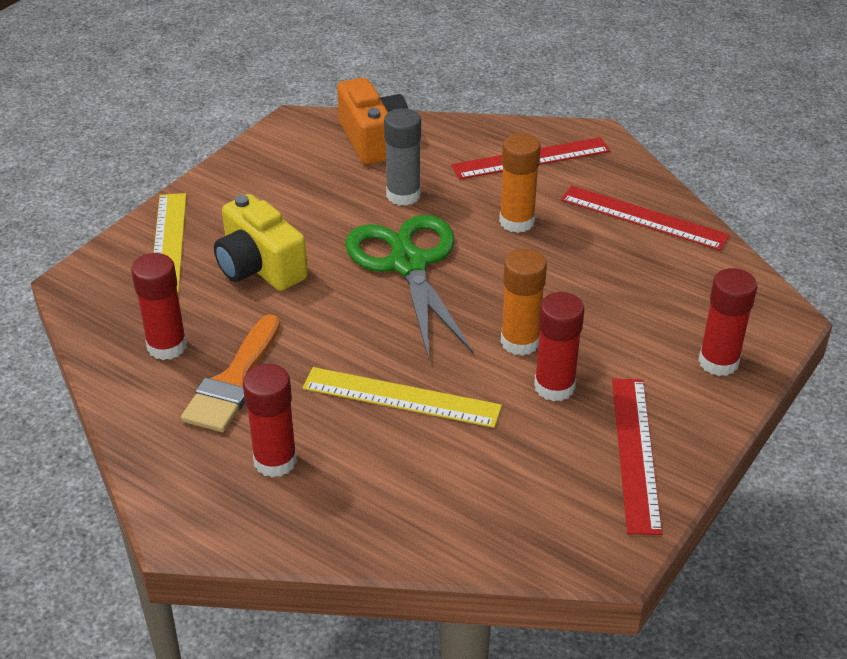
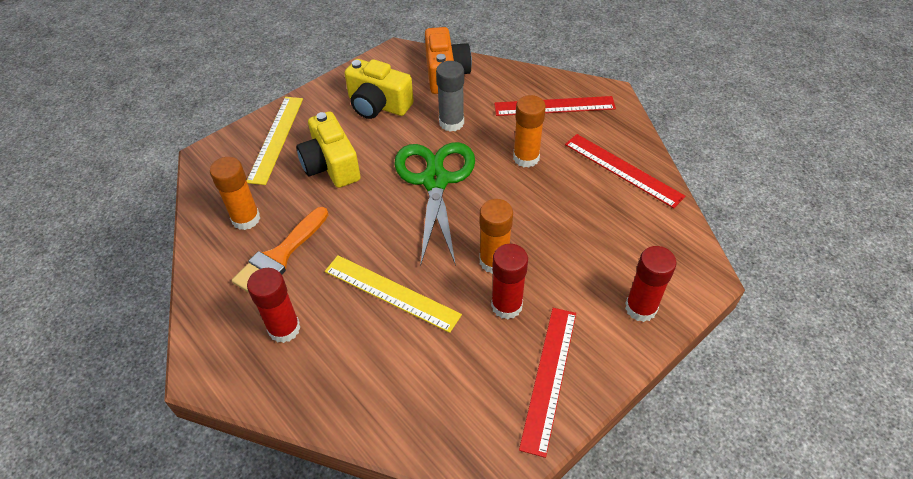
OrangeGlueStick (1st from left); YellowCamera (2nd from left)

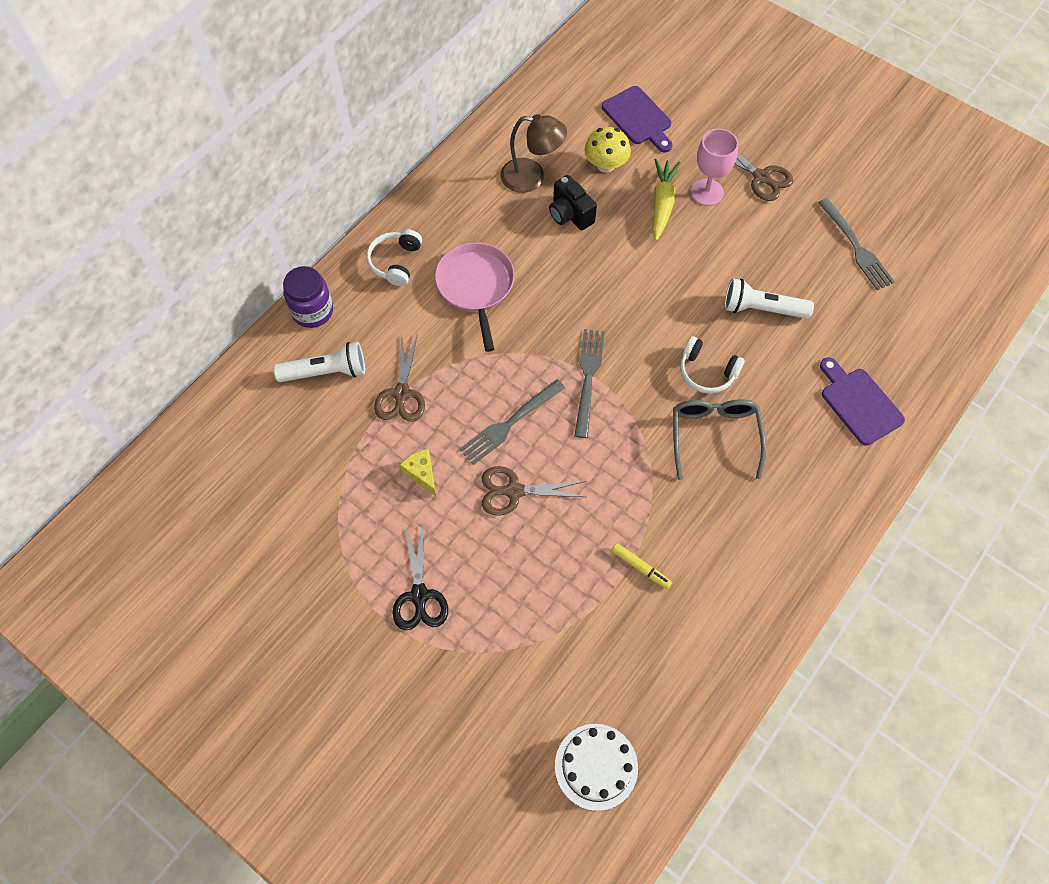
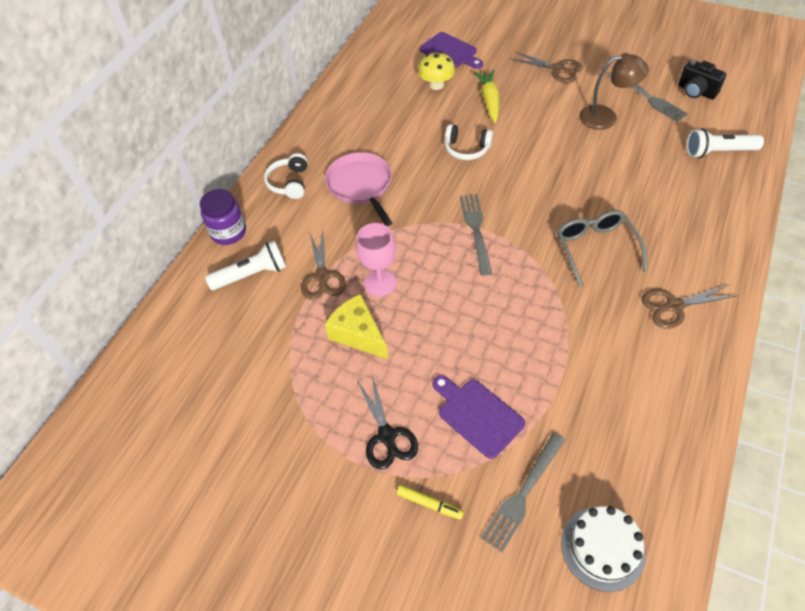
YellowCheese; PinkGoblet; YellowMarker; PurpleCuttingBoard (2nd from left); WhiteHeadphones (2nd from left); GreyFork (2nd from left); BrownLamp; BrownScissors (3rd from left); BlackCamera; WhiteFlashlight (2nd from left)

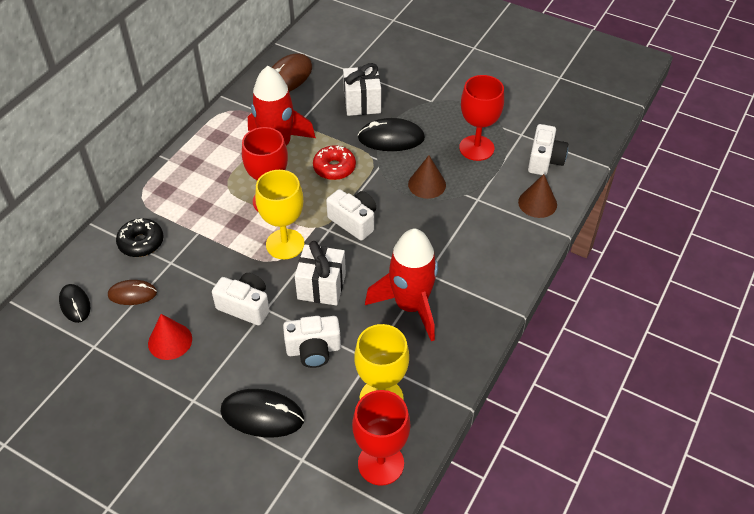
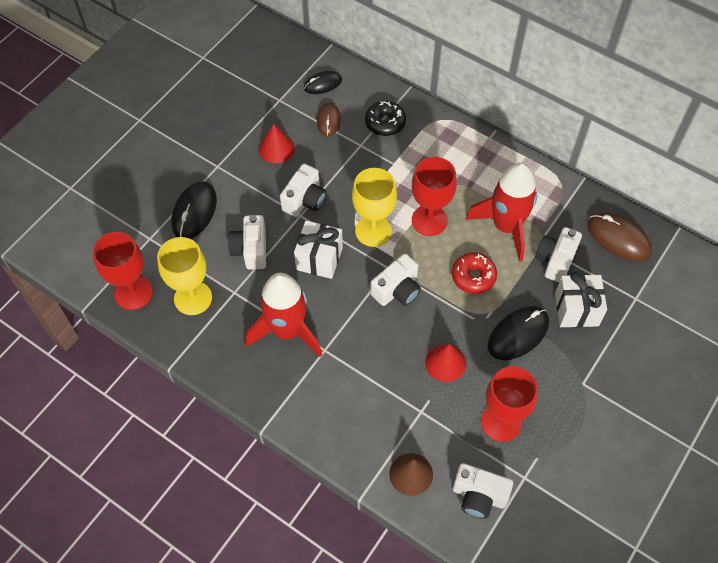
RedCone (2nd from left); BlackMouse (3rd from left); WhiteCamera (5th from left)

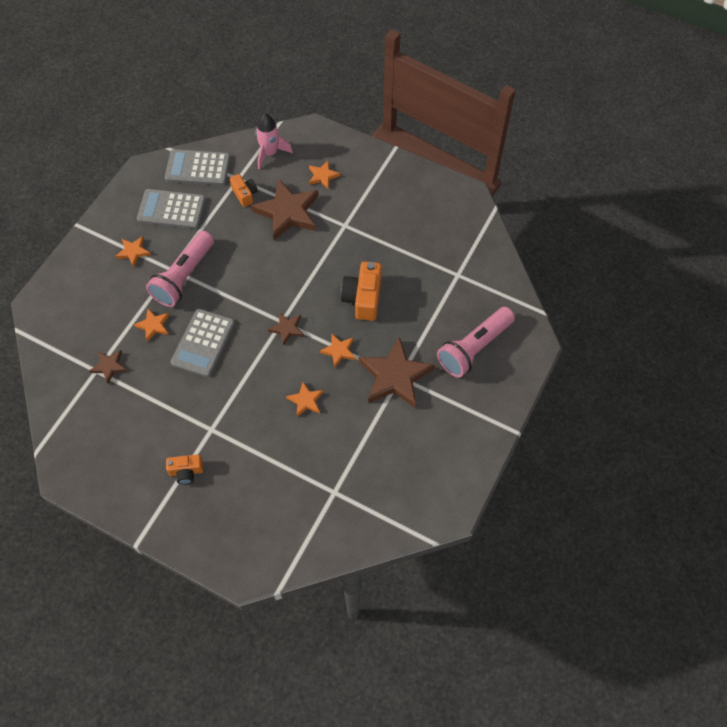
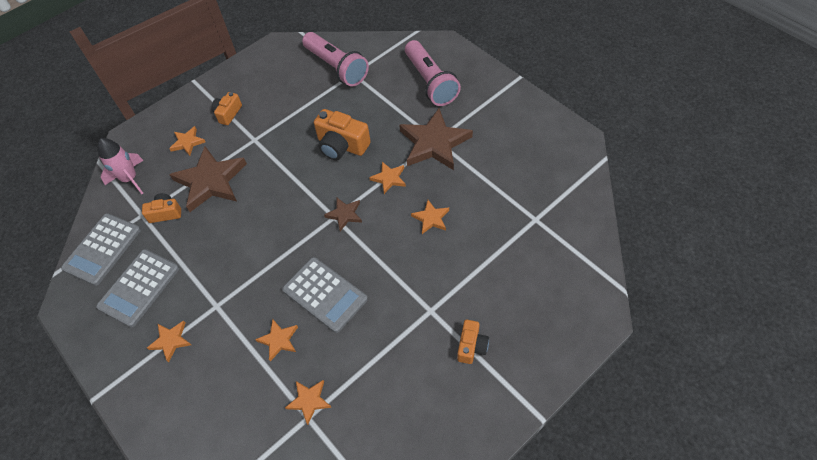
OrangeCamera (2nd from left); OrangeStar (4th from left); PinkFlashlight (1st from left)

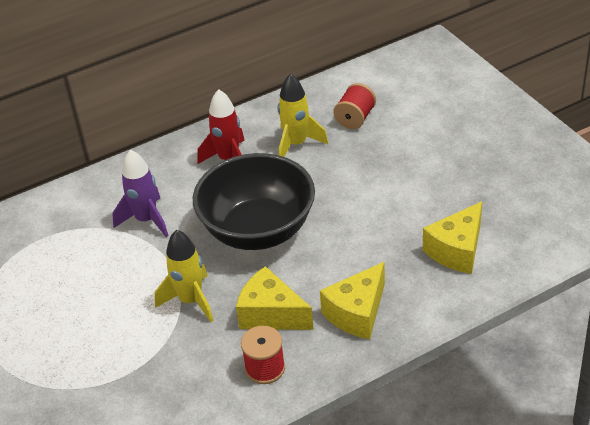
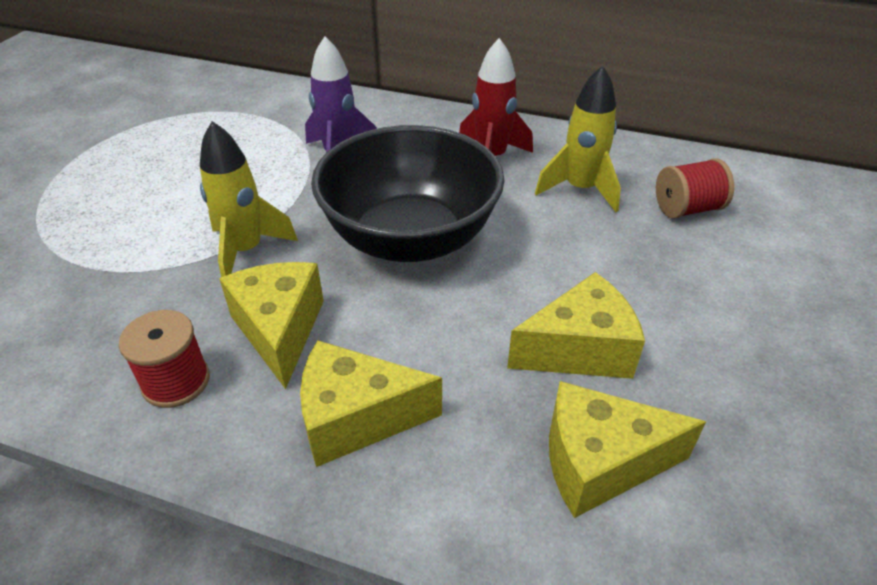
YellowCheese (3rd from left)

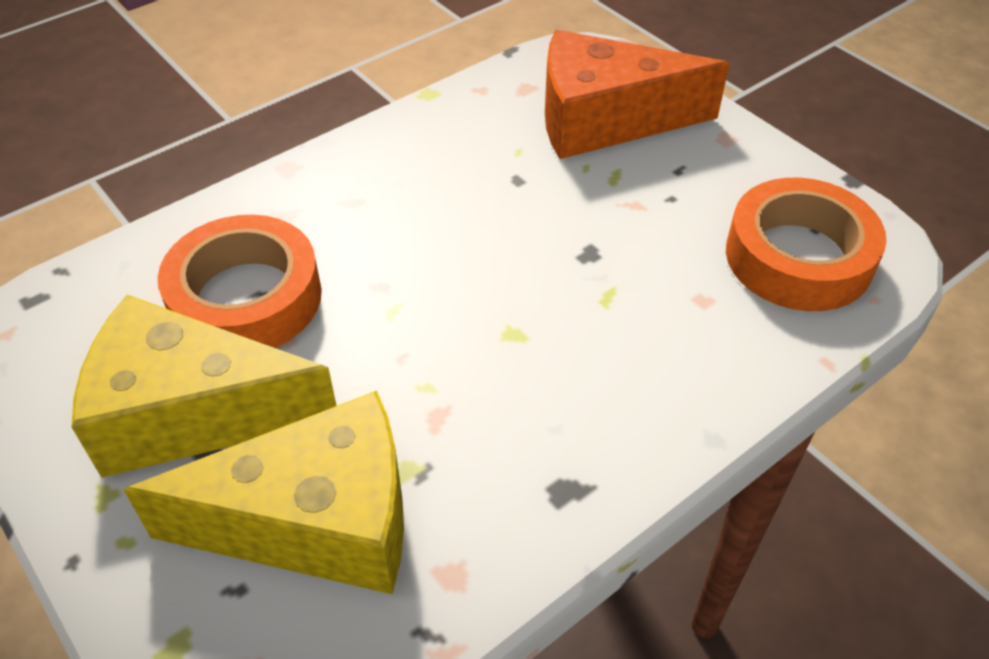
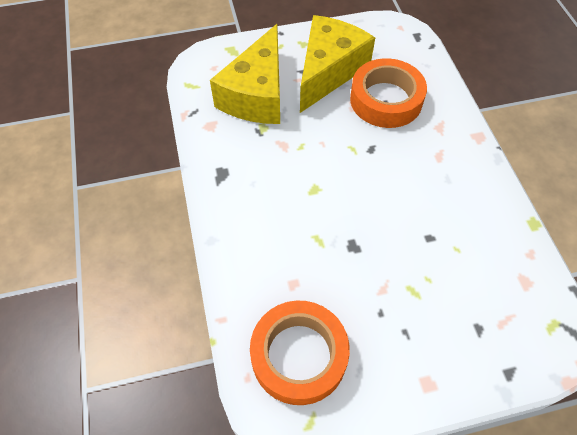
OrangeCheese

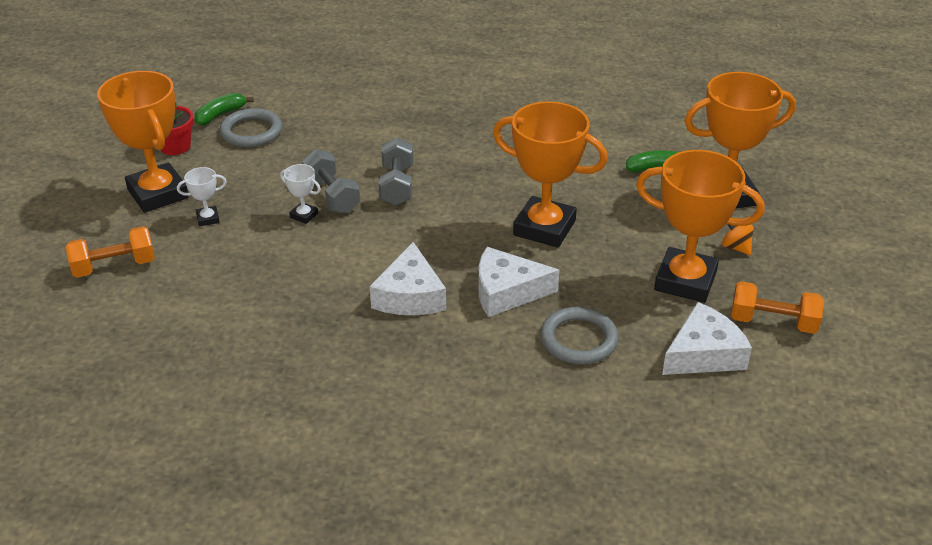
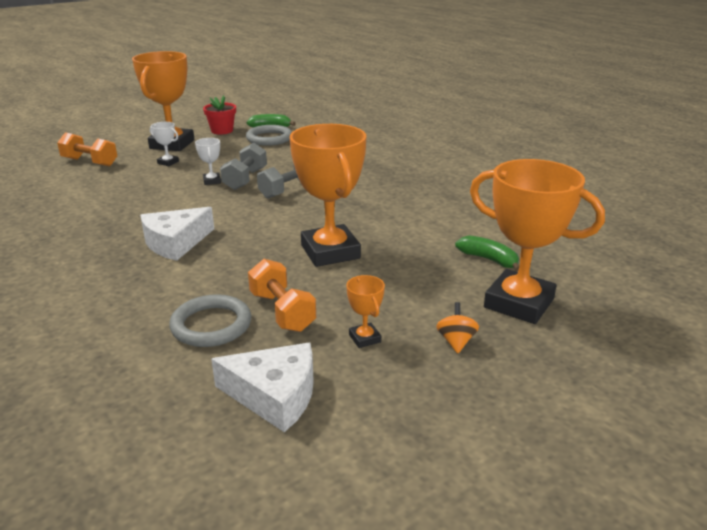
OrangeDumbbell (2nd from left); OrangeTrophy (3rd from left); WhiteCheese (2nd from left in the first image)

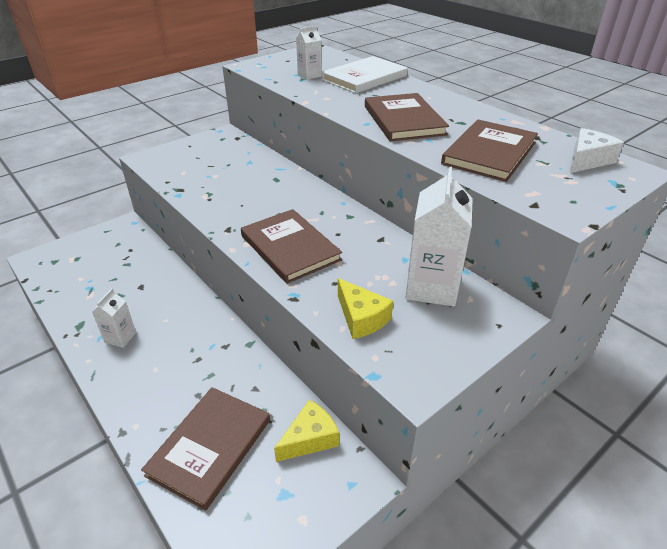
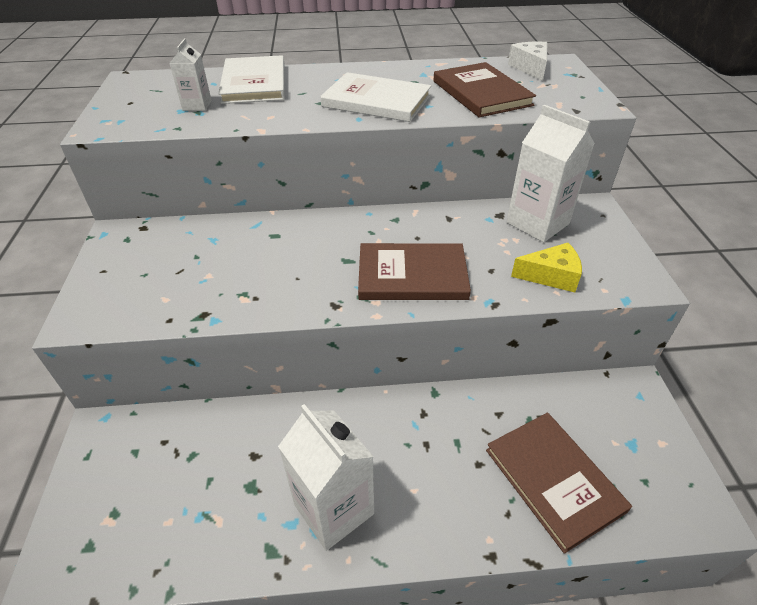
WhiteCarton (2nd from left); WhiteBook (2nd from left); YellowCheese (1st from left in the first image)

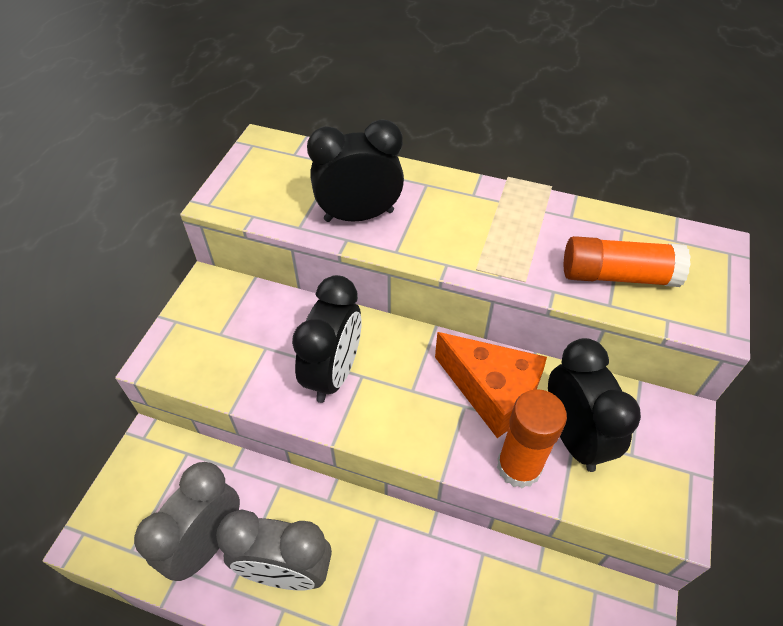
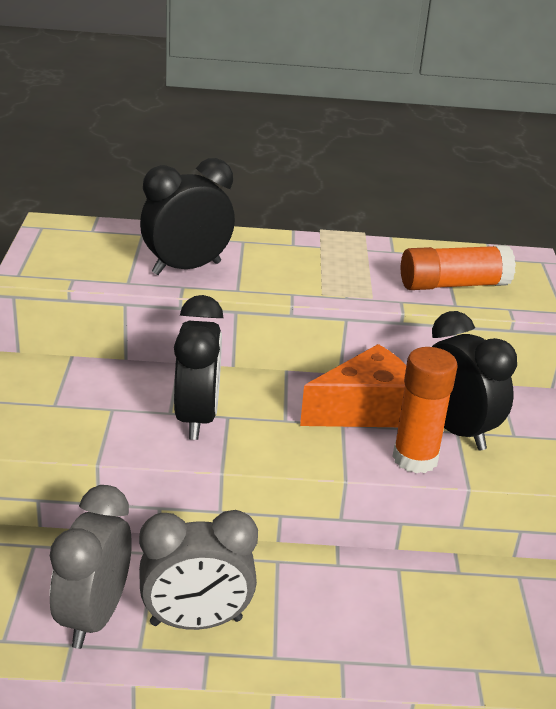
OrangeCheese

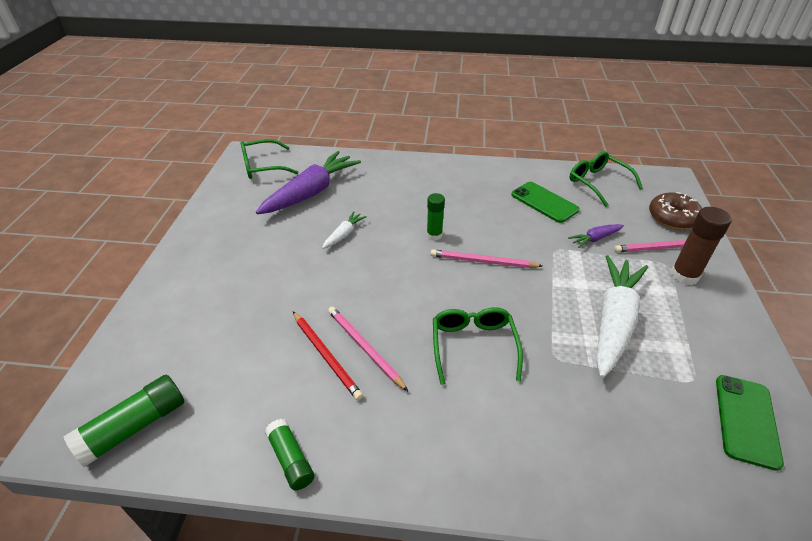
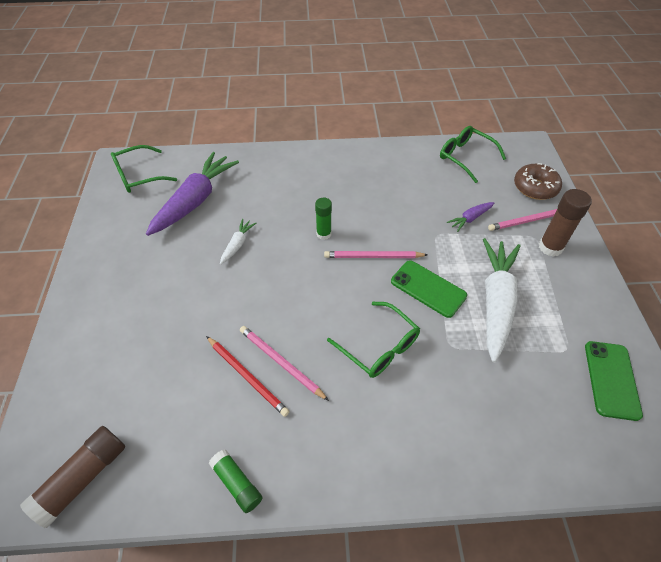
BrownGlueStick (1st from left); GreenGlasses (2nd from left); GreenPhone (1st from left)

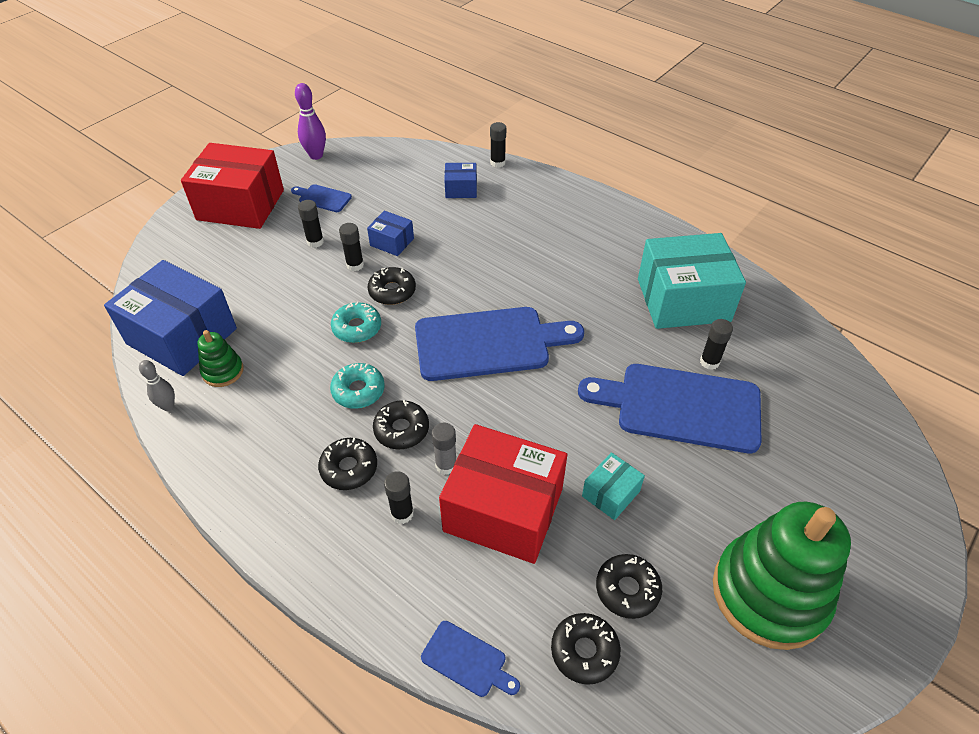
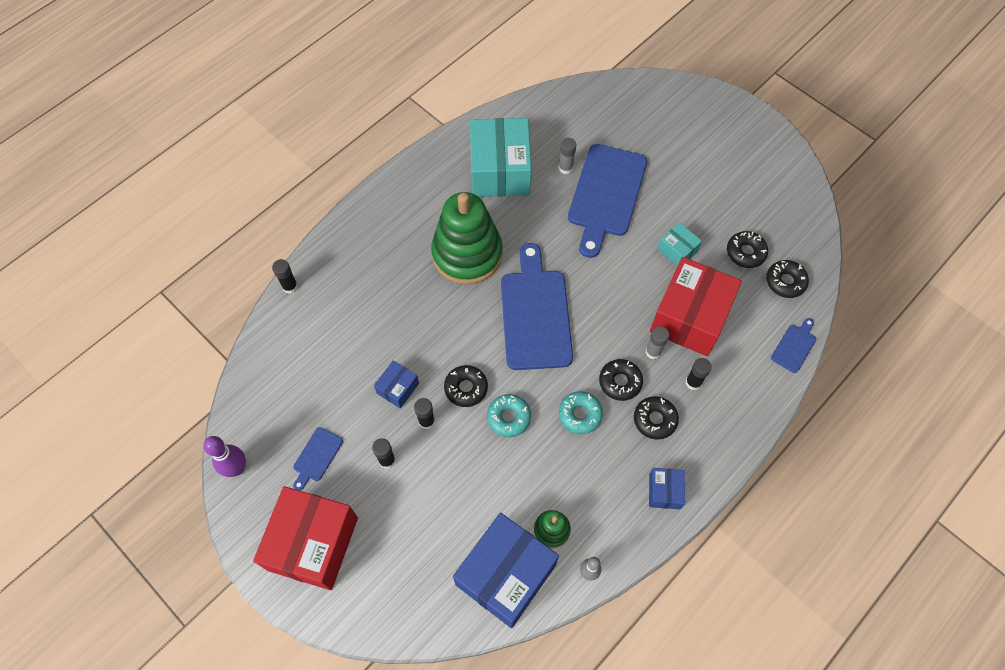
GreenStackingToy (1st from left); GreyGlueStick (1st from left); BlueBox (3rd from left)

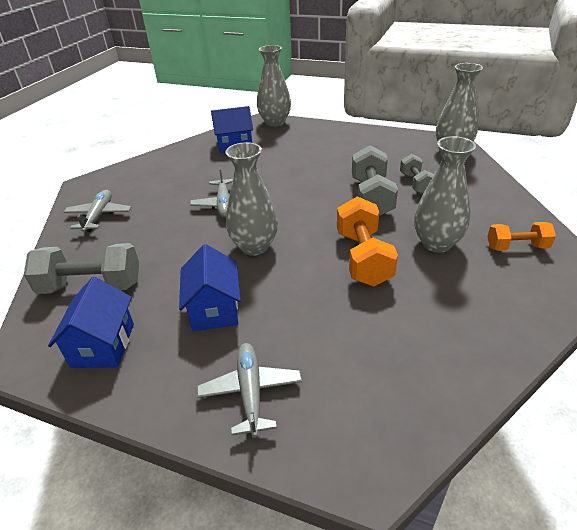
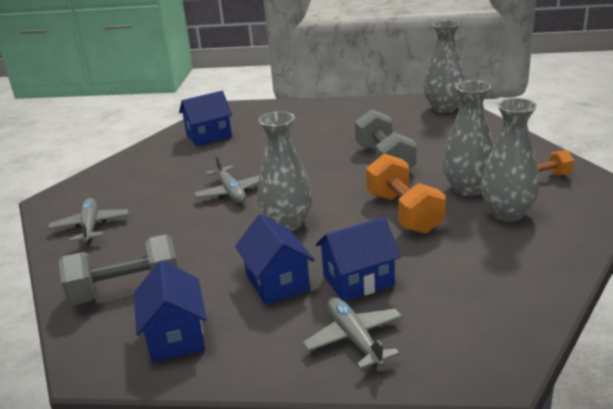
BlueHouse (4th from left); GreyVase (4th from left); GreyDumbbell (3rd from left in the first image)

